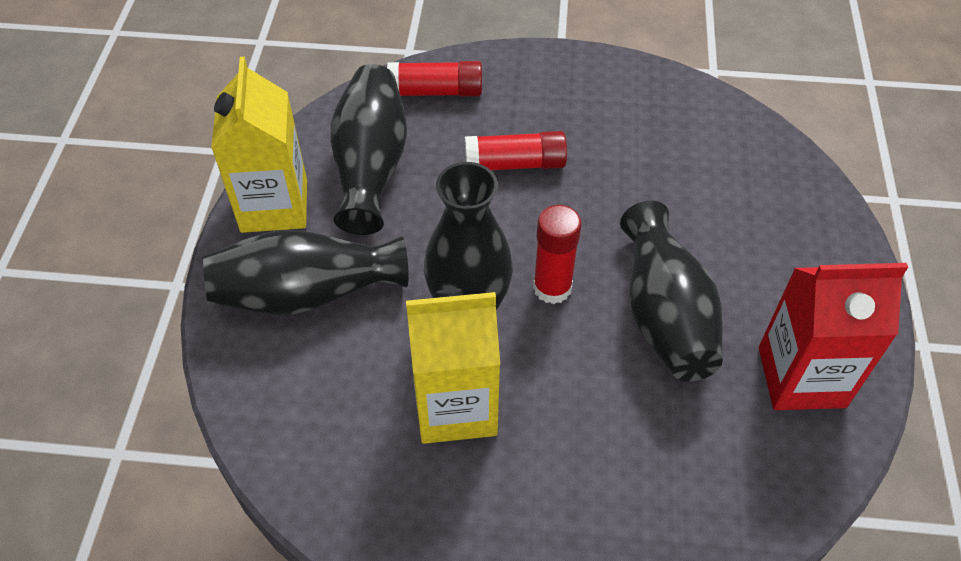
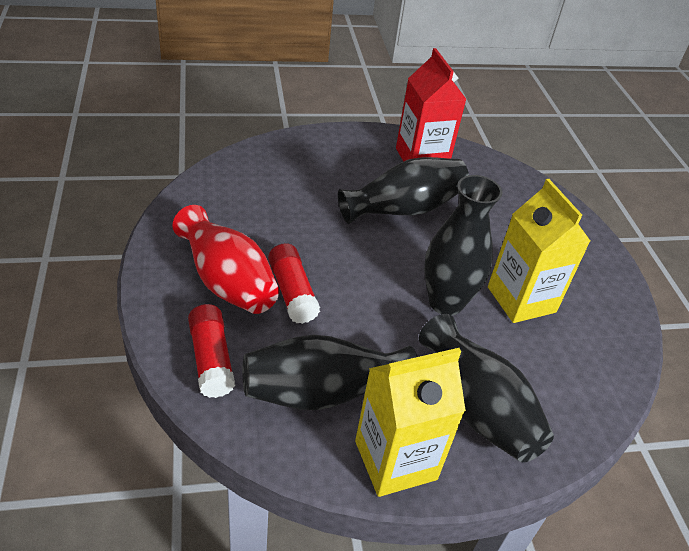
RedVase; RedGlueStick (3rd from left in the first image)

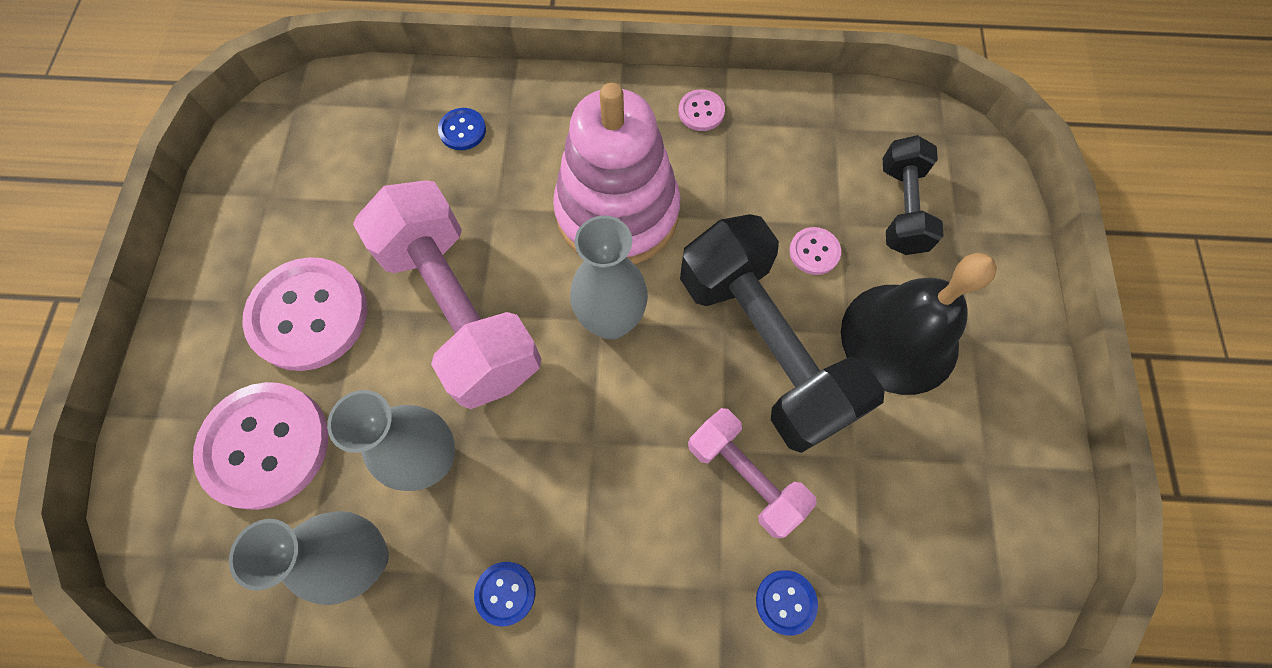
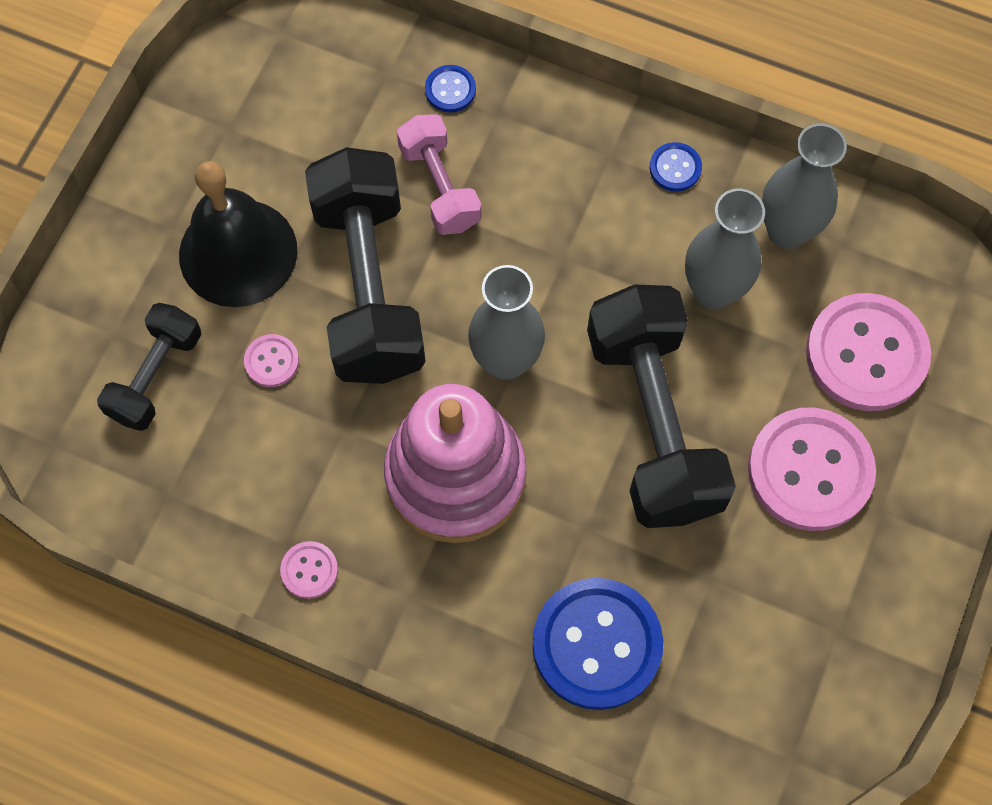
BlueButton (2nd from left); BlackDumbbell (3rd from left)

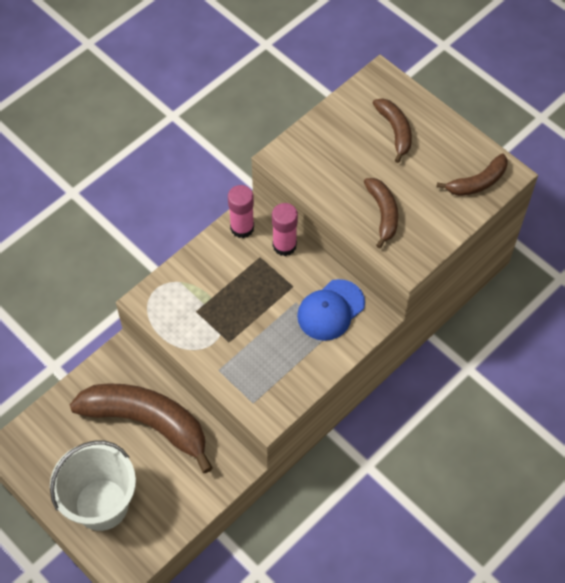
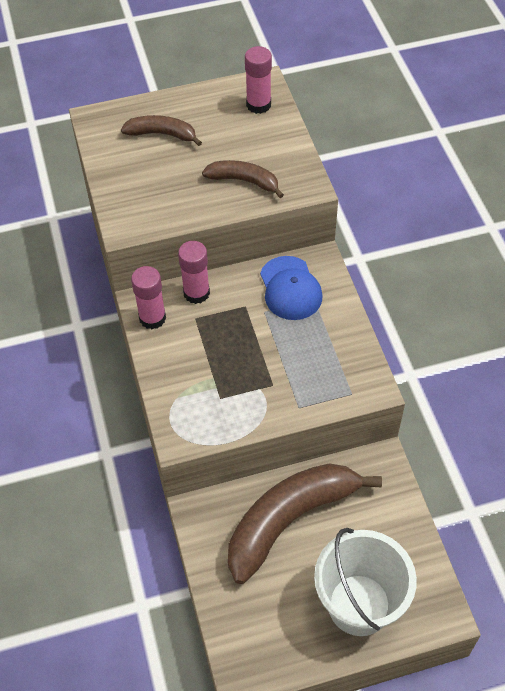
PinkGlueStick (3rd from left)

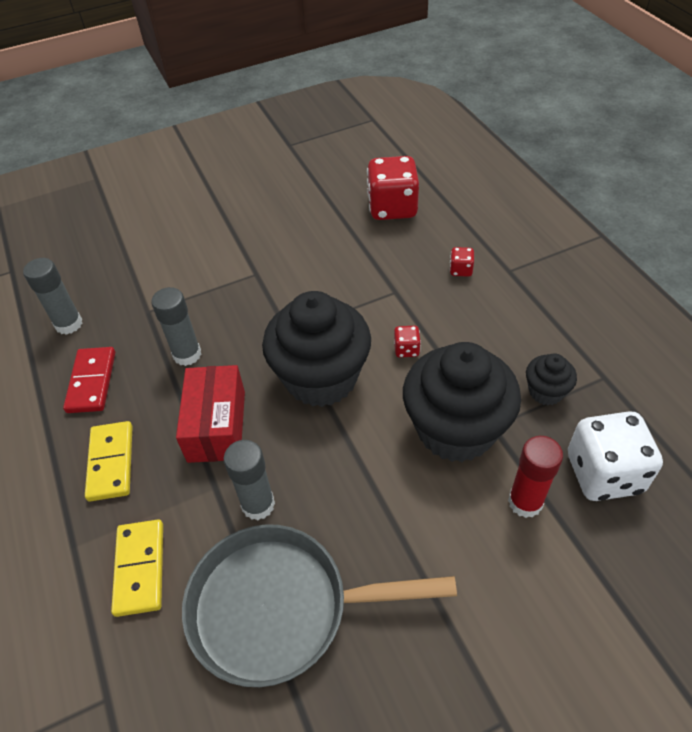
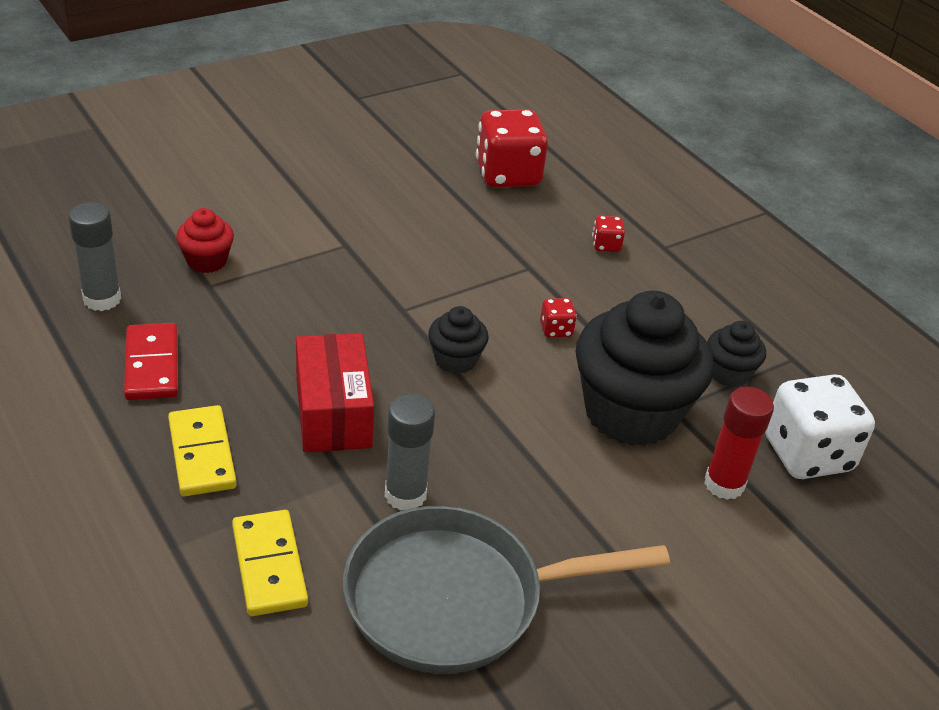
RedCupcake; BlackCupcake (1st from left); GreyGlueStick (2nd from left in the first image)

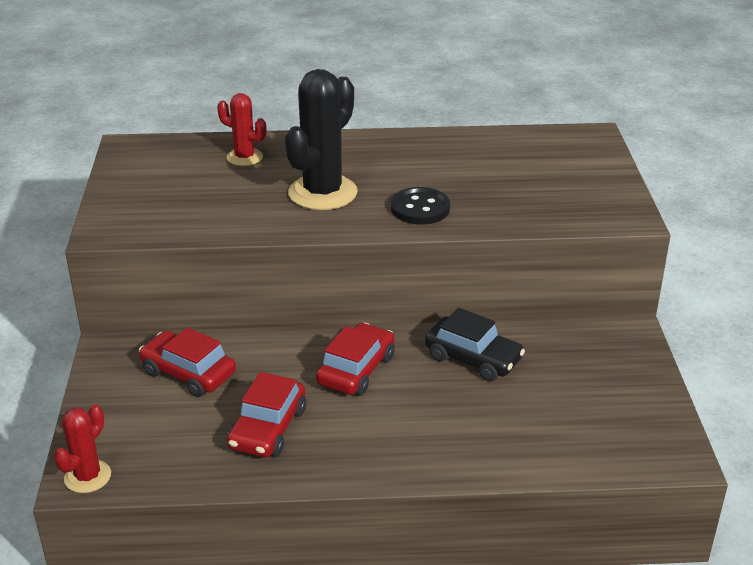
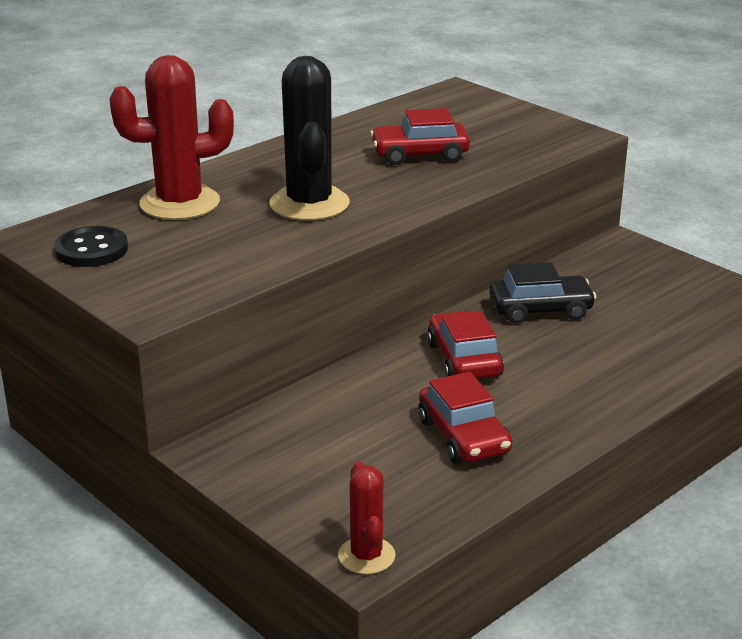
BlackButton; RedCactus (1st from left); RedCar (1st from left)

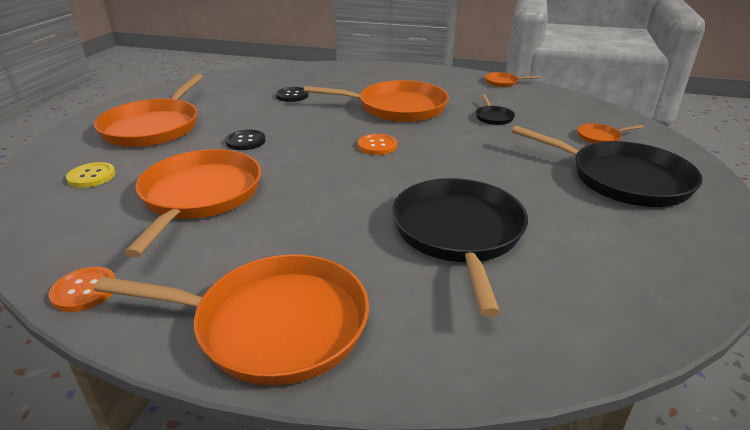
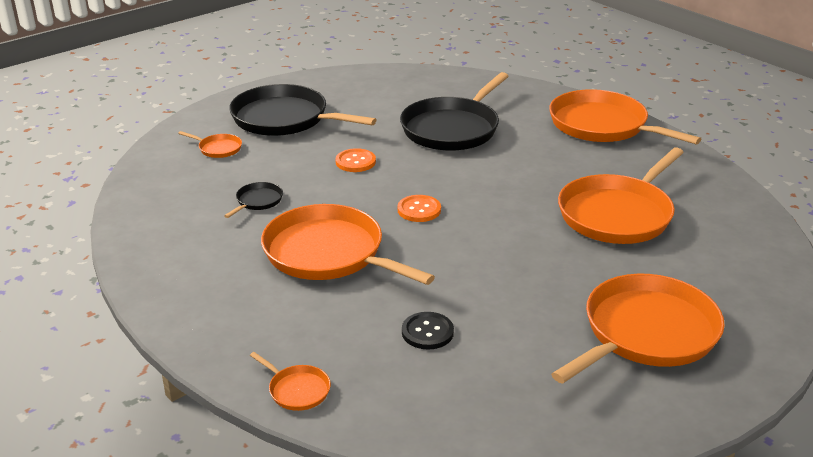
BlackPan (2nd from left); OrangePan (2nd from left); OrangeButton (1st from left); YellowButton; BlackButton (1st from left in the first image)

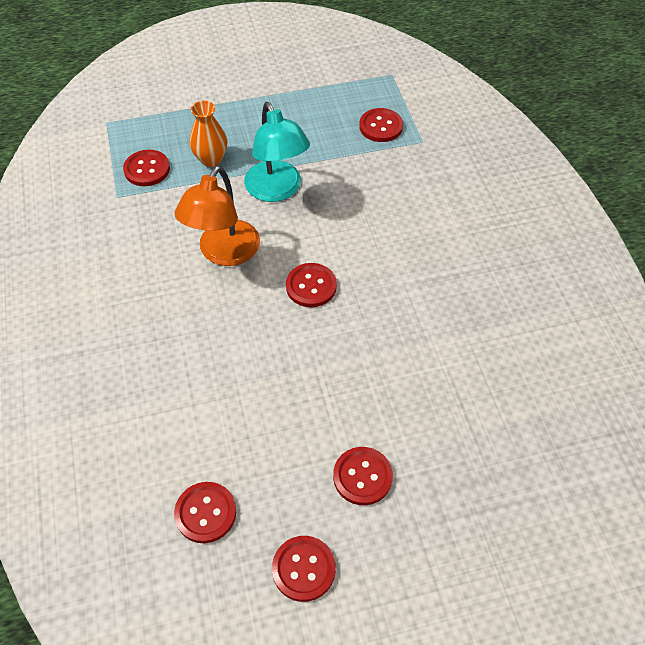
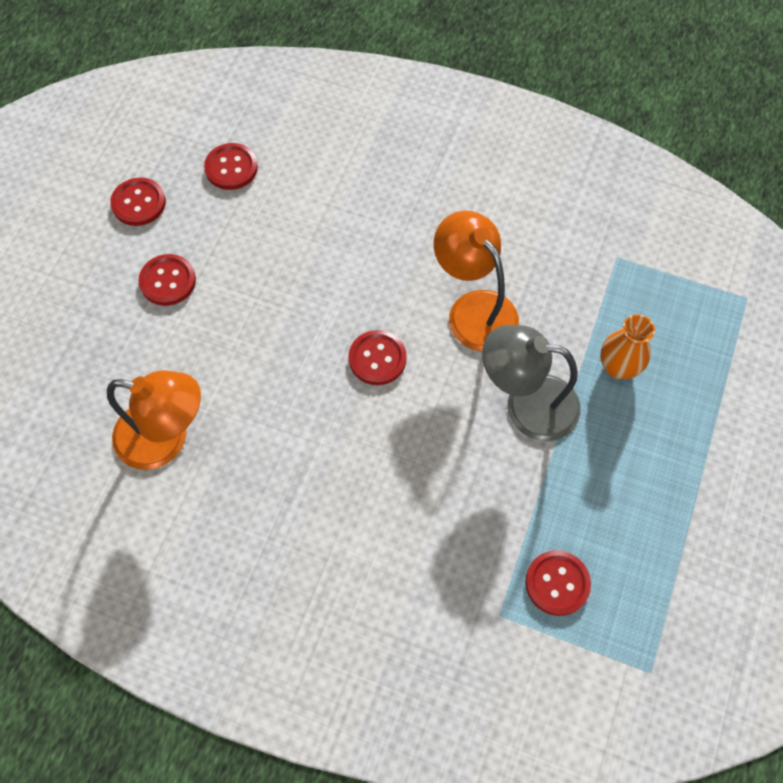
OrangeLamp (1st from left); GreyLamp; RedButton (1st from left in the first image)

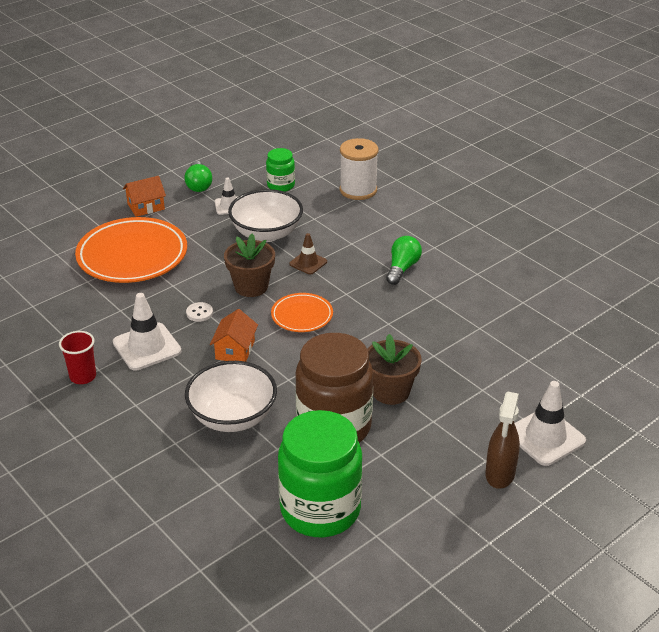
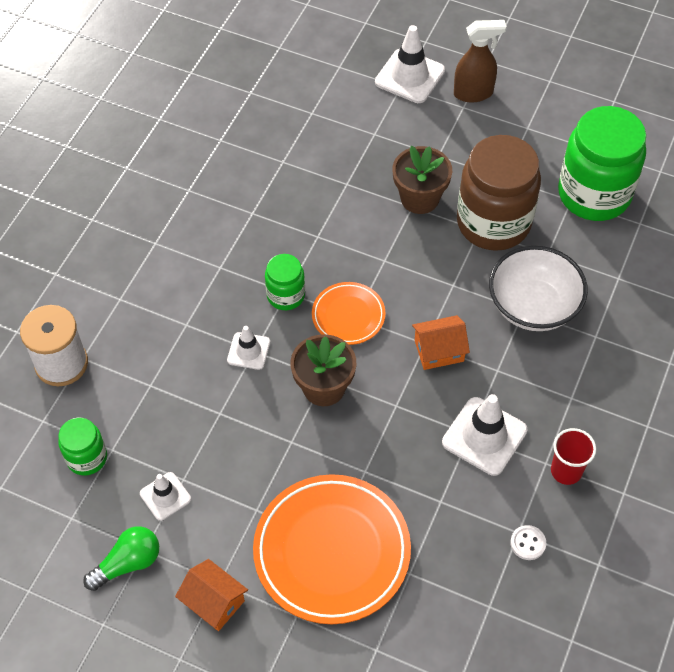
WhiteTrafficCone (2nd from left); GreenJar (2nd from left); WhiteButton; WhiteBowl (2nd from left in the first image); GreenLightBulb (2nd from left in the first image)

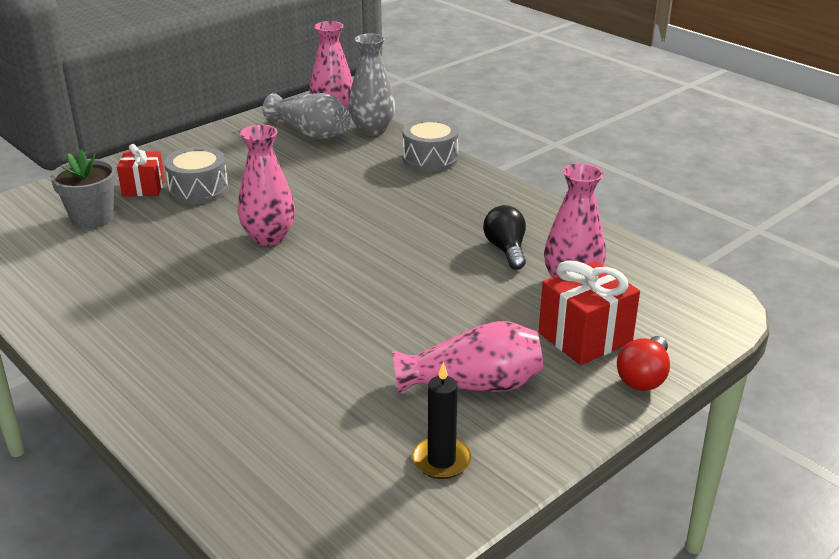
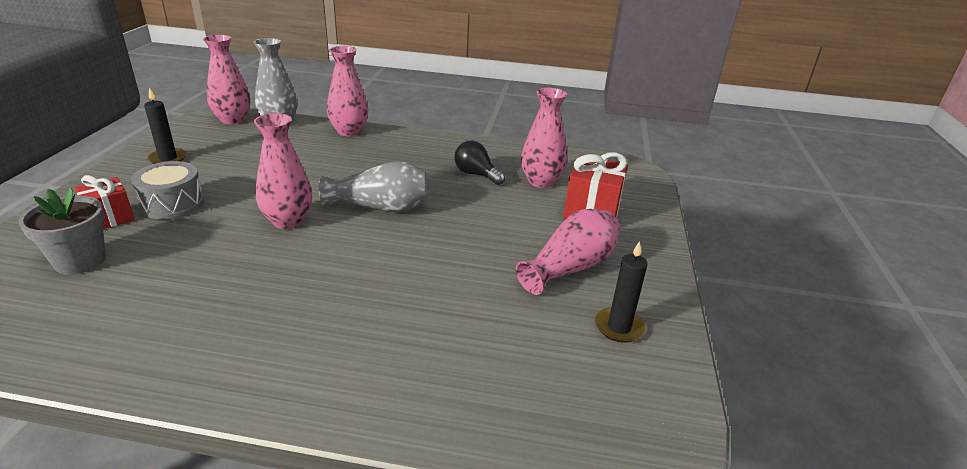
BlackCandle (1st from left); GreyVase (2nd from left); PinkVase (3rd from left); RedLightBulb

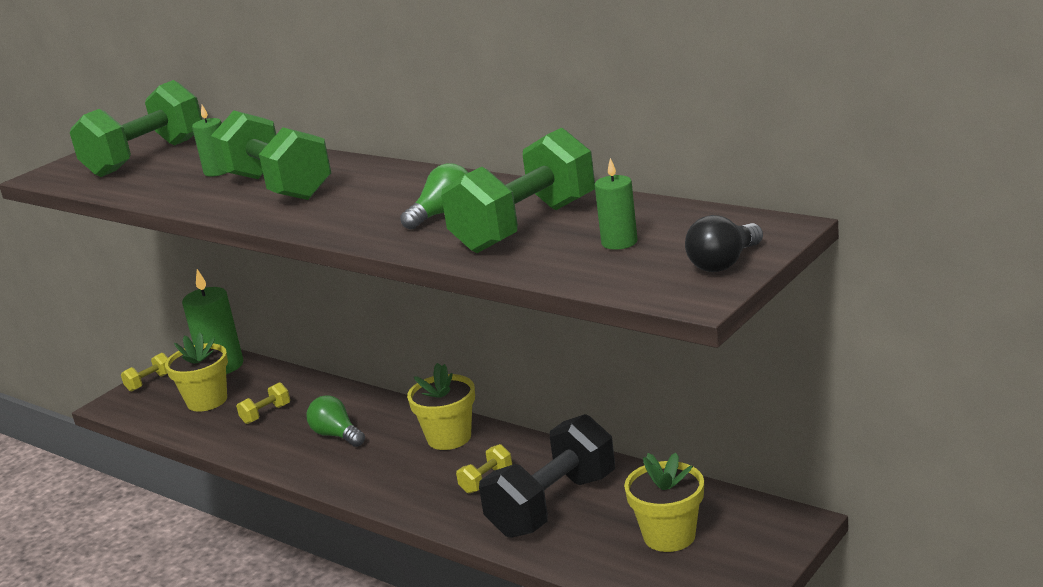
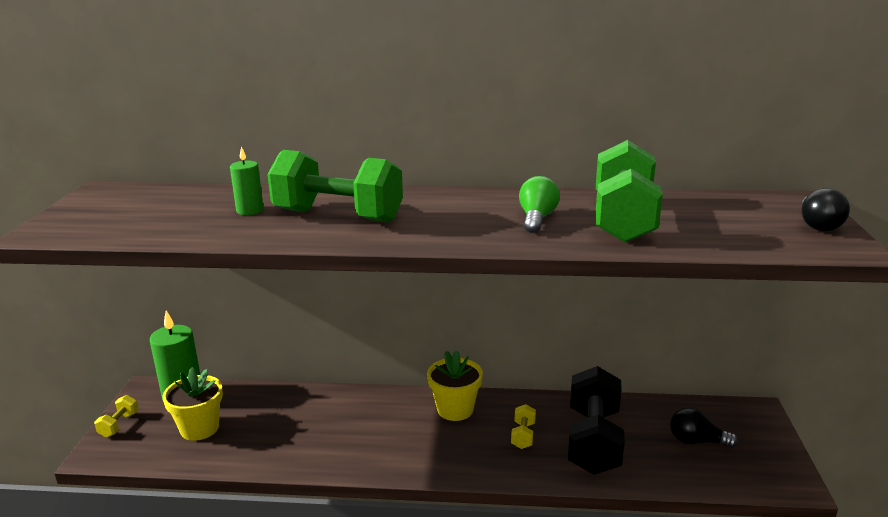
BlackLightBulb (1st from left); GreenDumbbell (1st from left in the first image); YellowDumbbell (2nd from left in the first image); GreenLightBulb (1st from left in the first image); GreenCandle (3rd from left in the first image)

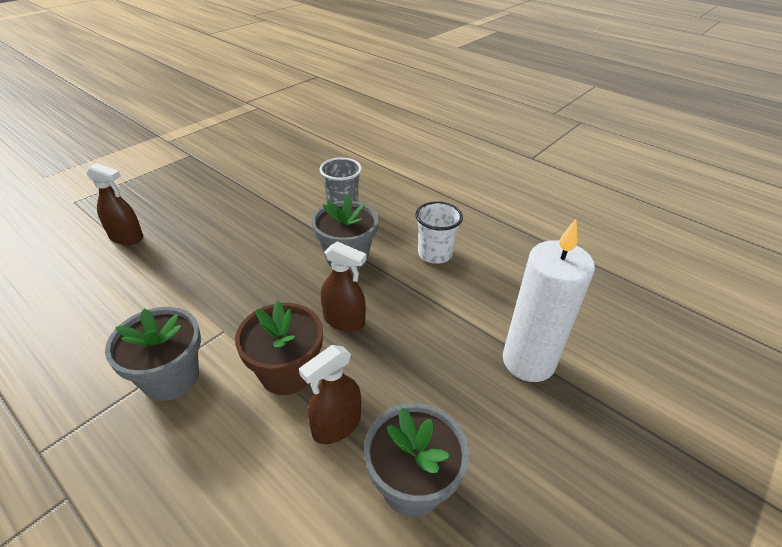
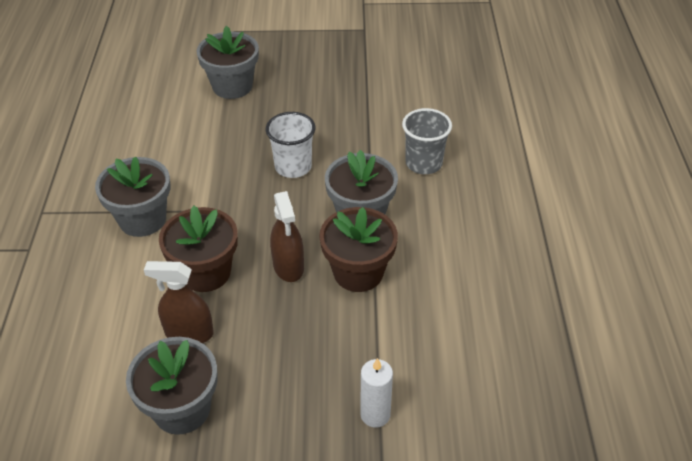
GreyFlowerPot (3rd from left); WhiteCup; BrownFlowerPot (2nd from left); WhiteCandle

